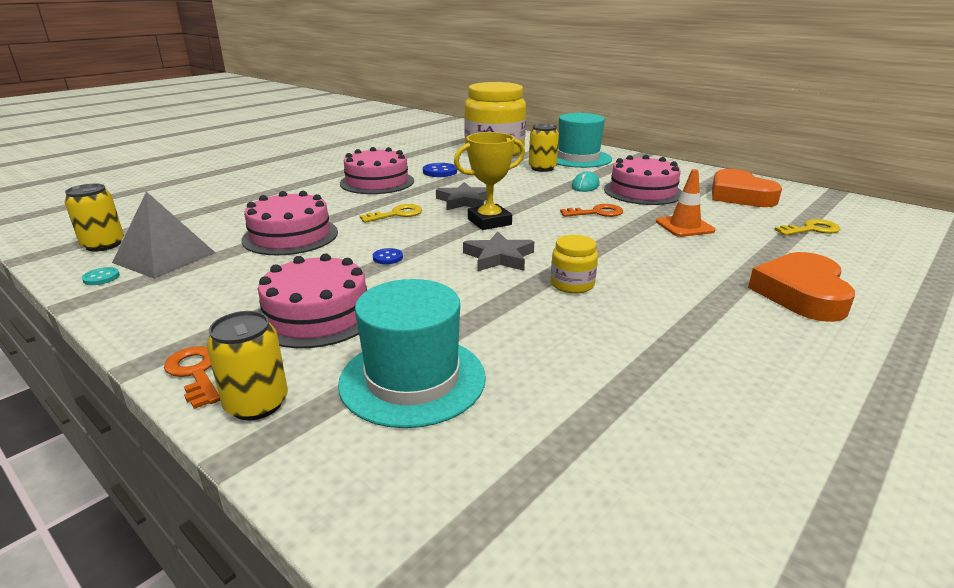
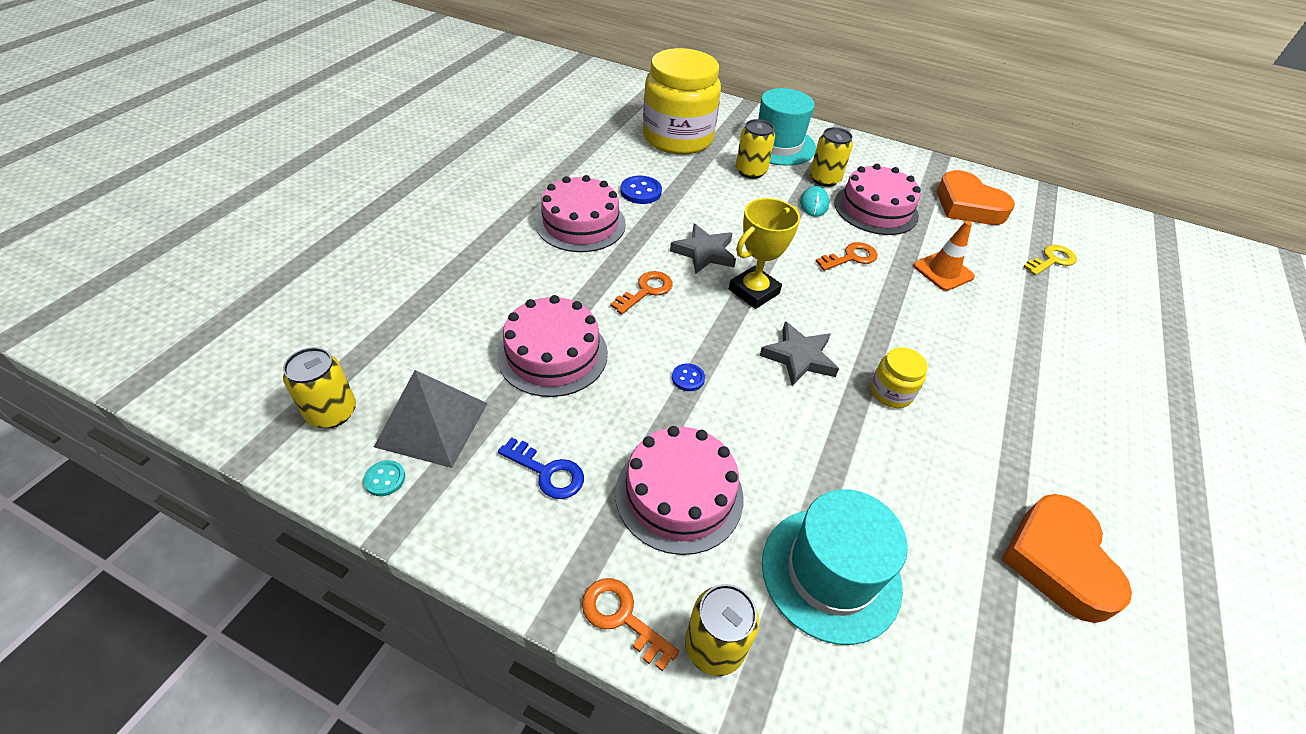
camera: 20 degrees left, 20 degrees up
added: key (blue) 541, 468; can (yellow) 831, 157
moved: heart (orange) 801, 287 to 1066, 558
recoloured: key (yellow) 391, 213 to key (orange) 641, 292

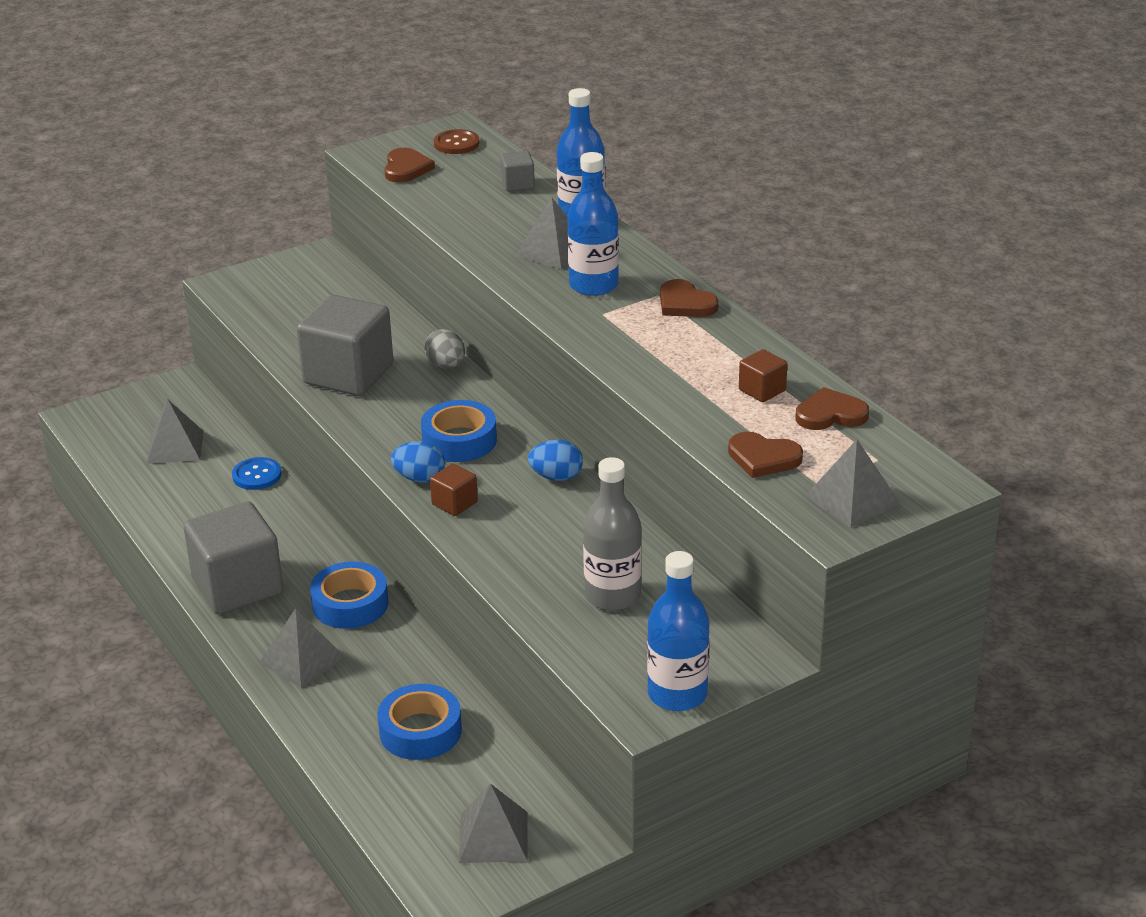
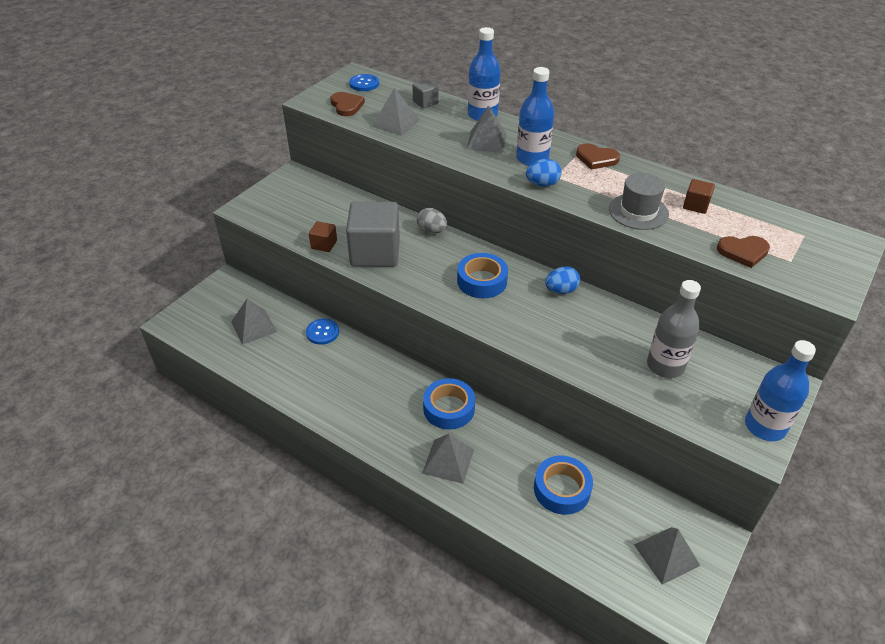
camera: 25 degrees left, 10 degrees up
removed: cube (grey) 234, 558; heart (brown) 832, 408
added: hat (grey) 639, 201
moved: cube (brown) 454, 489 to 323, 236; pyramid (grey) 852, 484 to 396, 111; egg (blue) 418, 462 to 544, 173
recoloured: button (brown) 456, 141 to button (blue) 364, 82

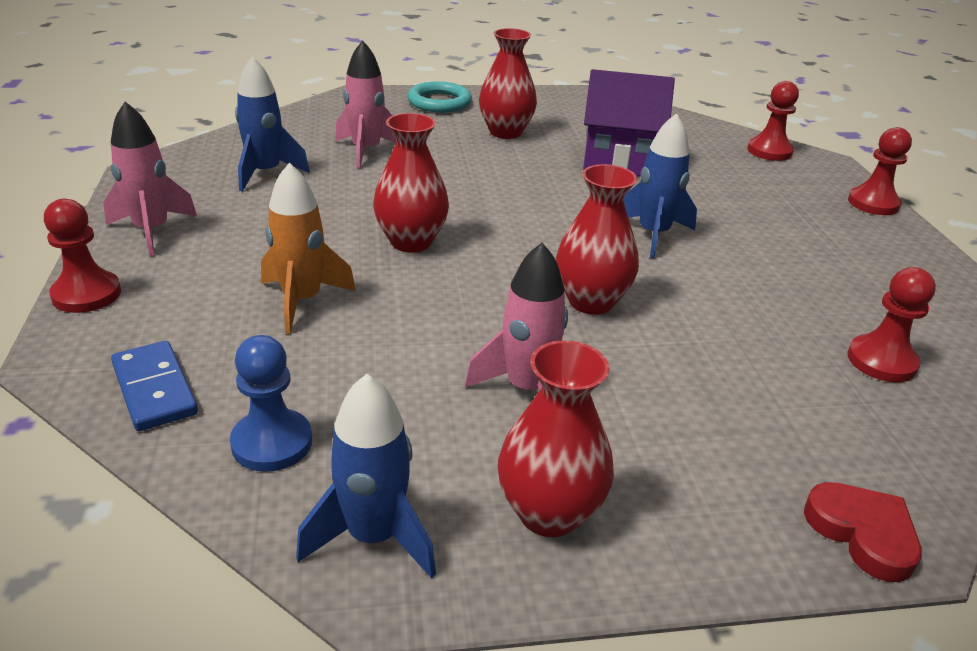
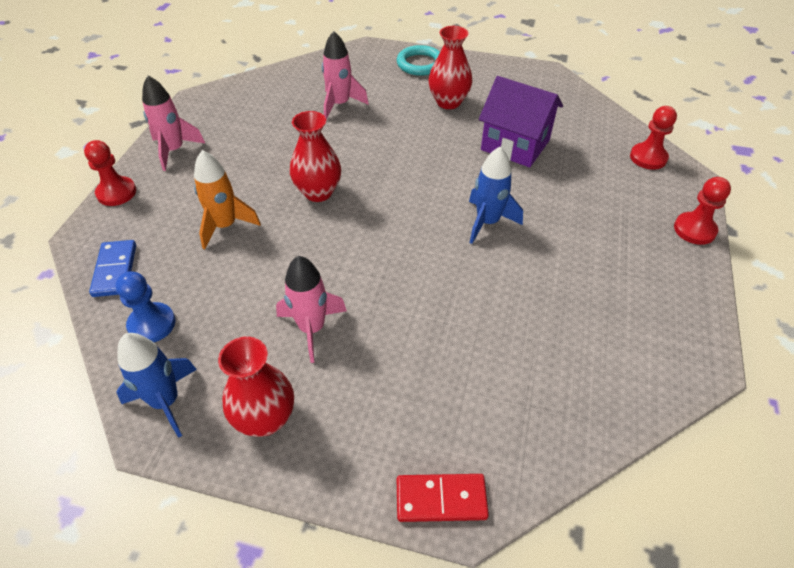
camera: 25 degrees right, 15 degrees up
removed: rocket (blue) 272, 124; vase (red) 597, 239; pawn (red) 892, 324
replaced: heart (red) 863, 532 to domino (red) 443, 498

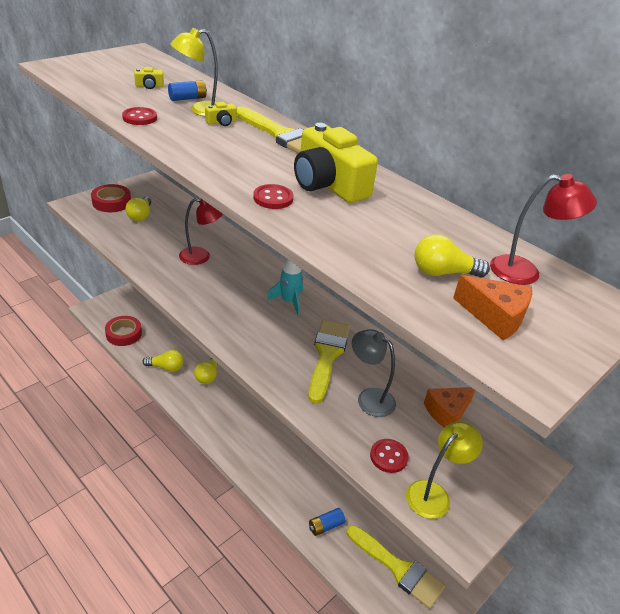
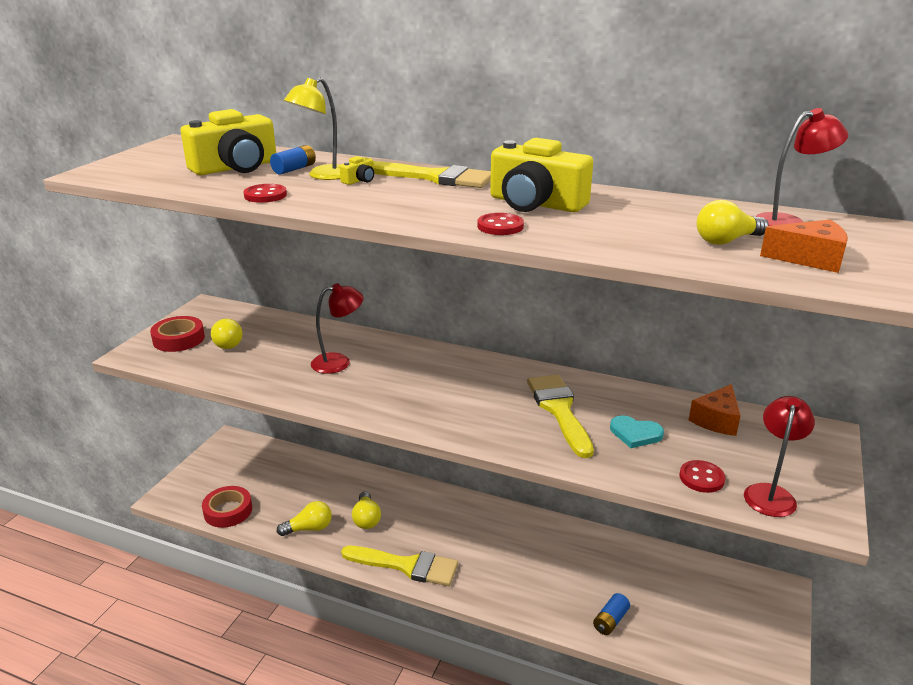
camera: 20 degrees left, 10 degrees down
removed: rocket (turquoise) 285, 288
moved: brush (yellow) 395, 567 to 399, 566
replaced: lamp (grey) 374, 373 to heart (turquoise) 637, 431
recoloured: lamp (yellow) 444, 470 to lamp (red) 779, 456
resized: camera (yellow) 149, 78 = 228, 142 x2.47

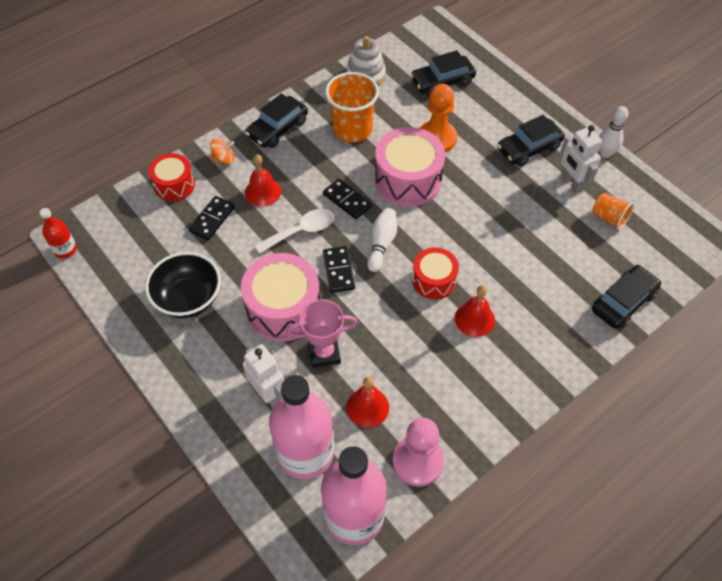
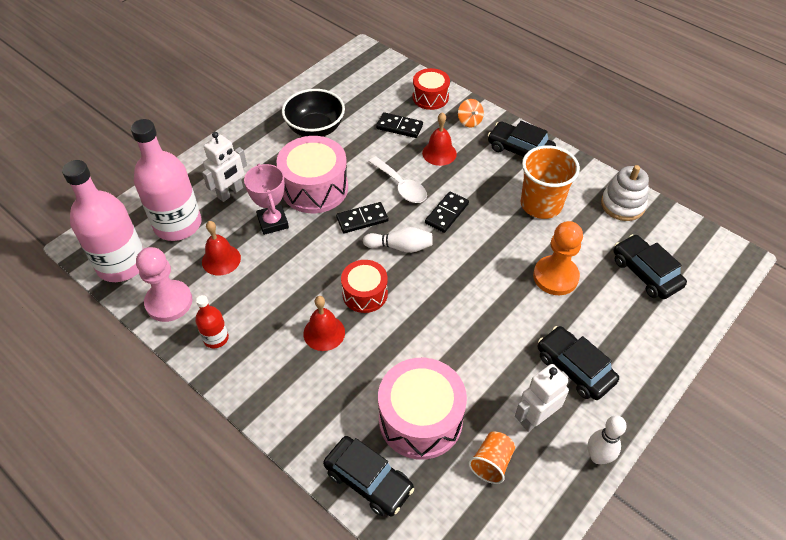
camera: 80 degrees right, 5 degrees down
moved: bottle (red) 58, 233 to 212, 322; drum (pink) 410, 167 to 422, 409

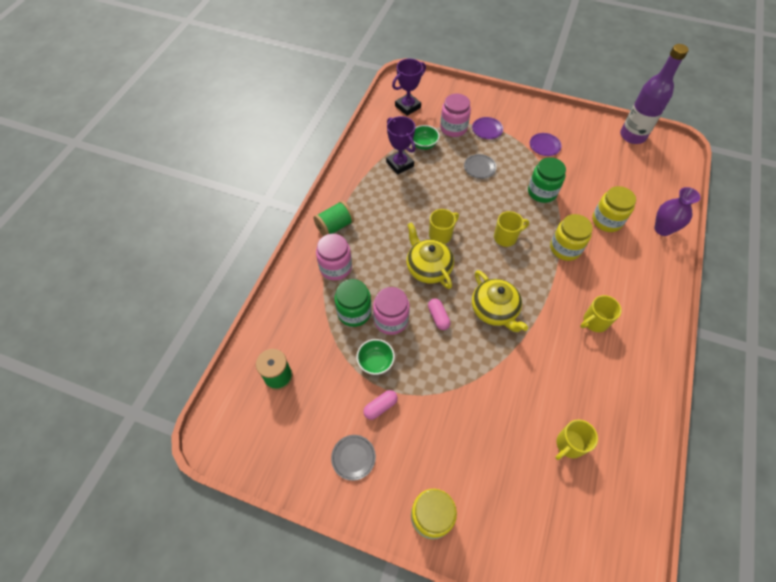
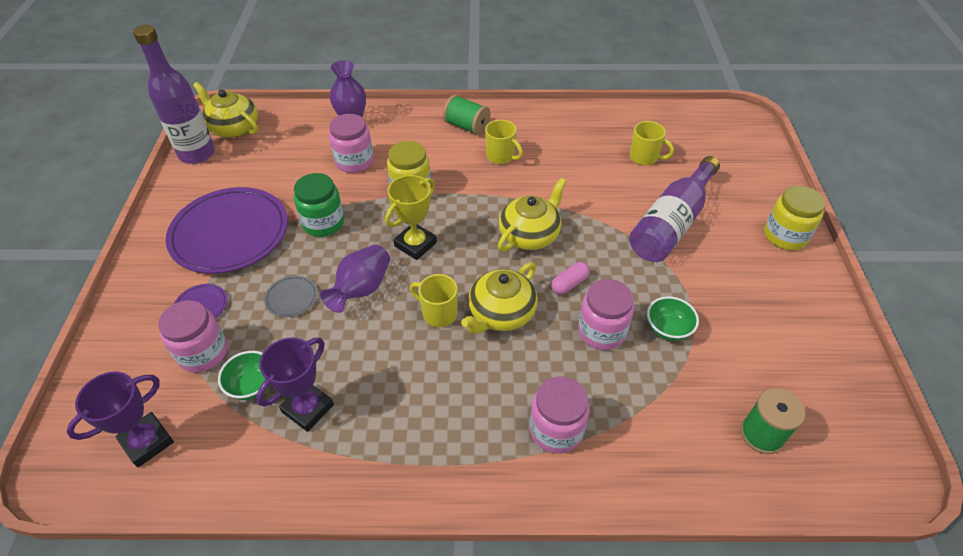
camera: 110 degrees left, 10 degrees down
removed: plate (grey) 353, 458; jar (green) 353, 303; capsule (pink) 380, 405
added: teapot (yellow) 225, 110; vase (purple) 355, 278; bottle (purple) 674, 209
moved: spool (green) 334, 218 to 466, 115
replaced: mug (yellow) 511, 229 to trophy (yellow) 411, 217
recoloured: jar (yellow) 614, 209 to jar (pink) 351, 143
turned: trophy (purple) 409, 87 = 120, 419 75 degrees counterclockwise
resized: plate (purple) 546, 144 = 227, 230 x2.44

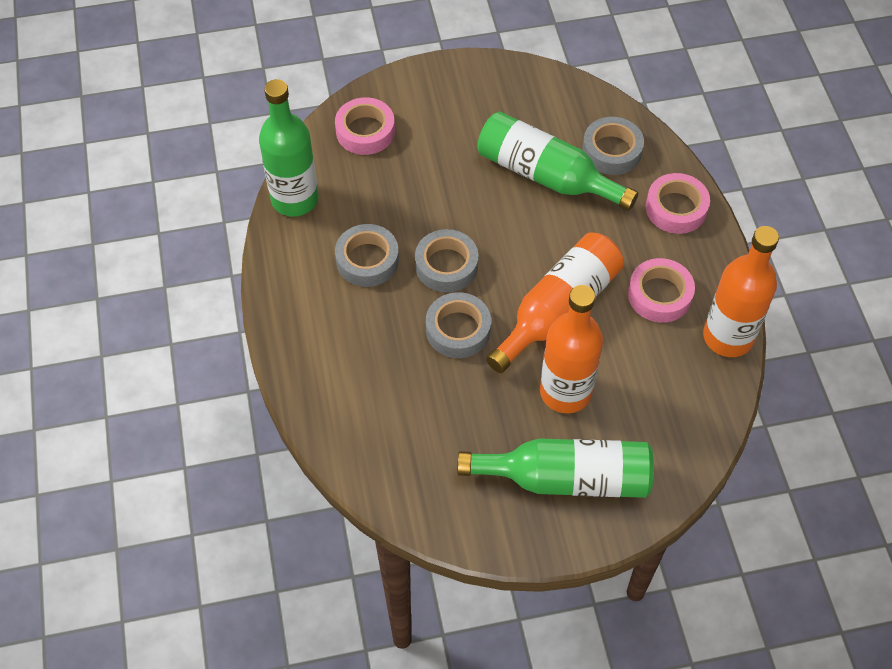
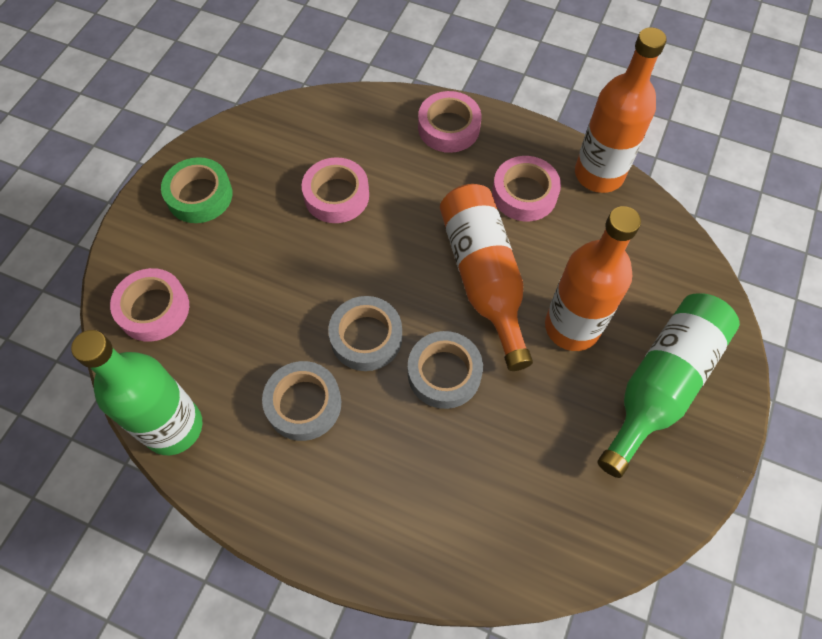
camera: 55 degrees left, 5 degrees up
removed: tape (grey) 613, 146
added: tape (green) 196, 190
replaced: bottle (green) 557, 161 to tape (pink) 335, 190

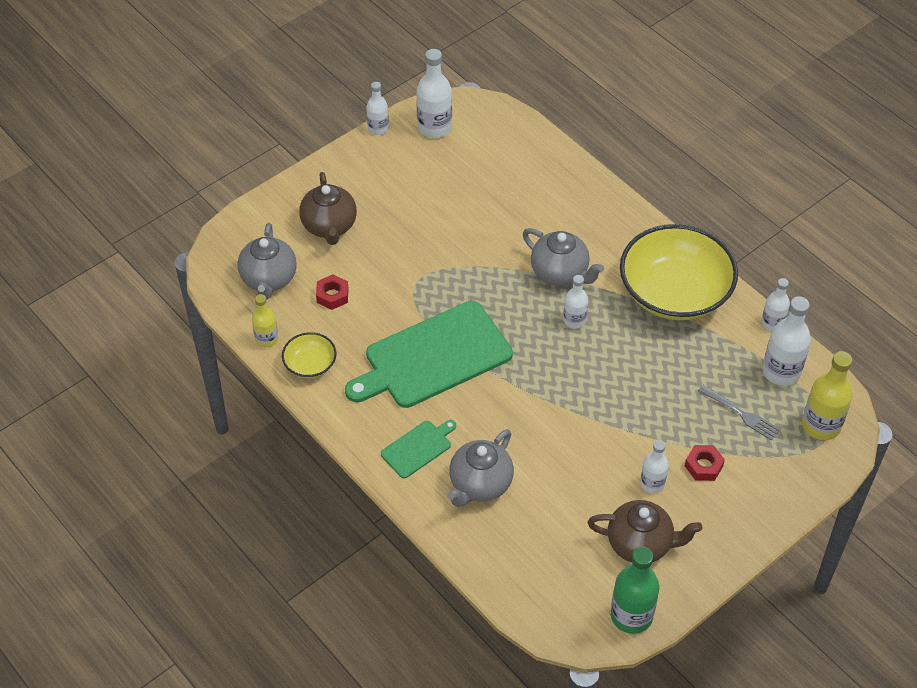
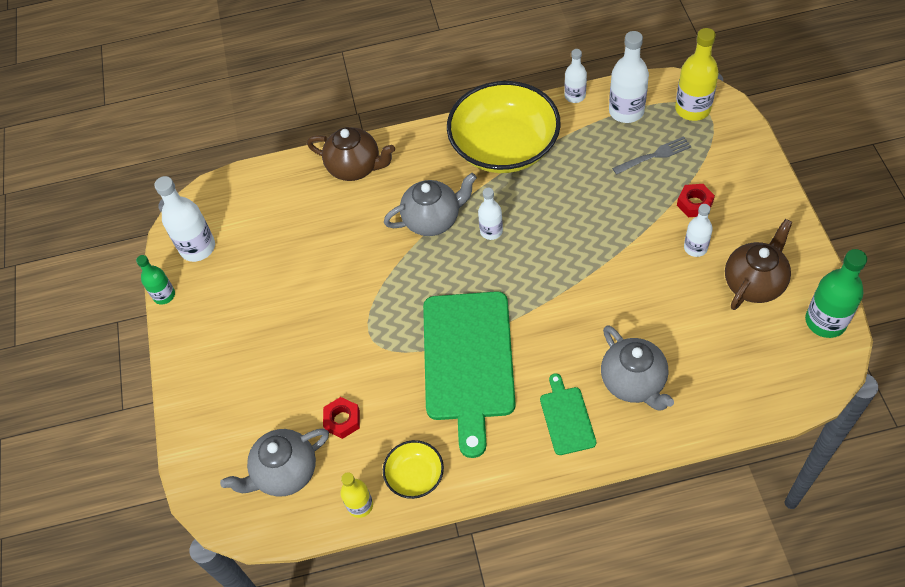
camera: 55 degrees left, 5 degrees up
moved: teapot (brown) 328, 208 to 351, 154
recoloured: bottle (white) 377, 108 to bottle (green) 155, 280
turned: teapot (grey) 267, 261 = 274, 463 120 degrees clockwise

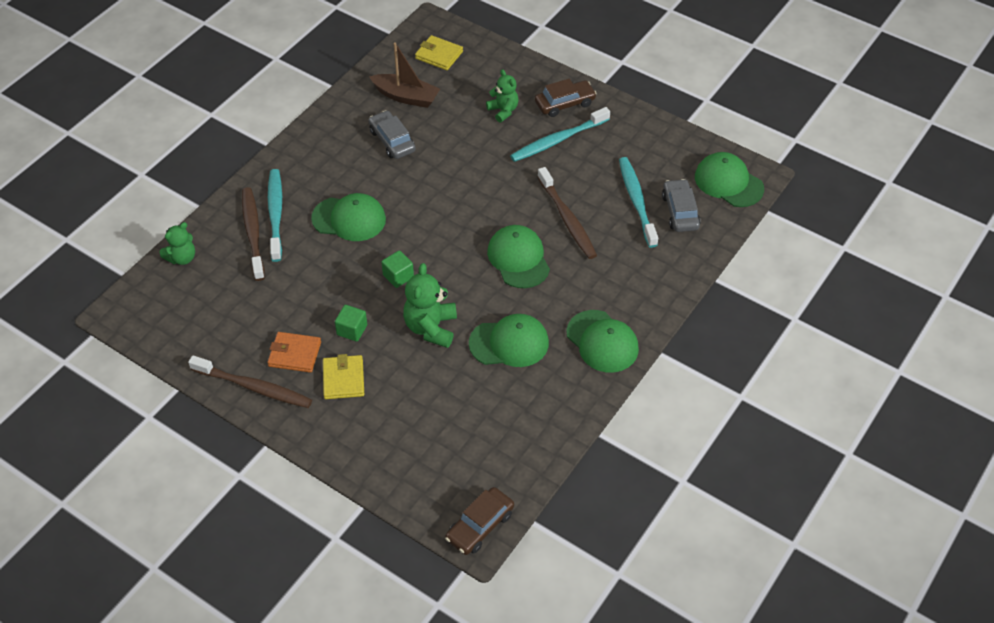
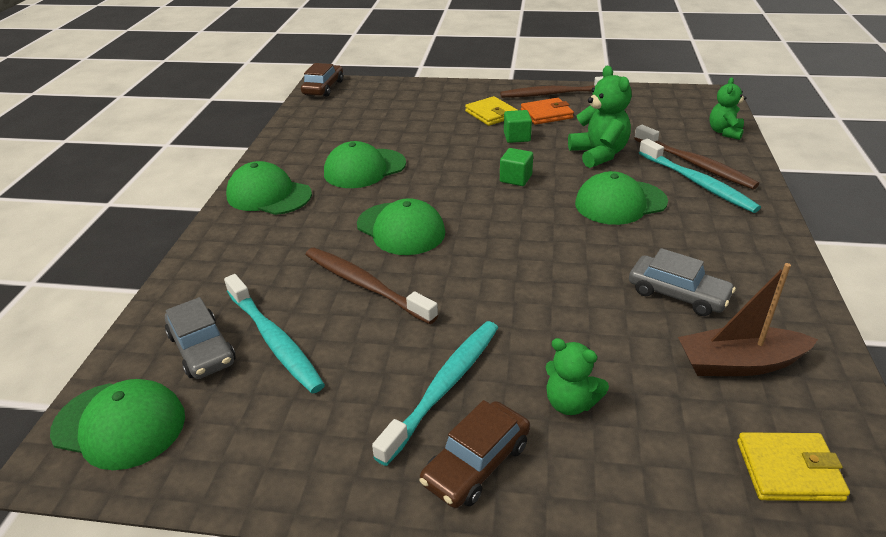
camera: 155 degrees right, 15 degrees down
moved: teddy bear (green) 430, 305 to 600, 117

